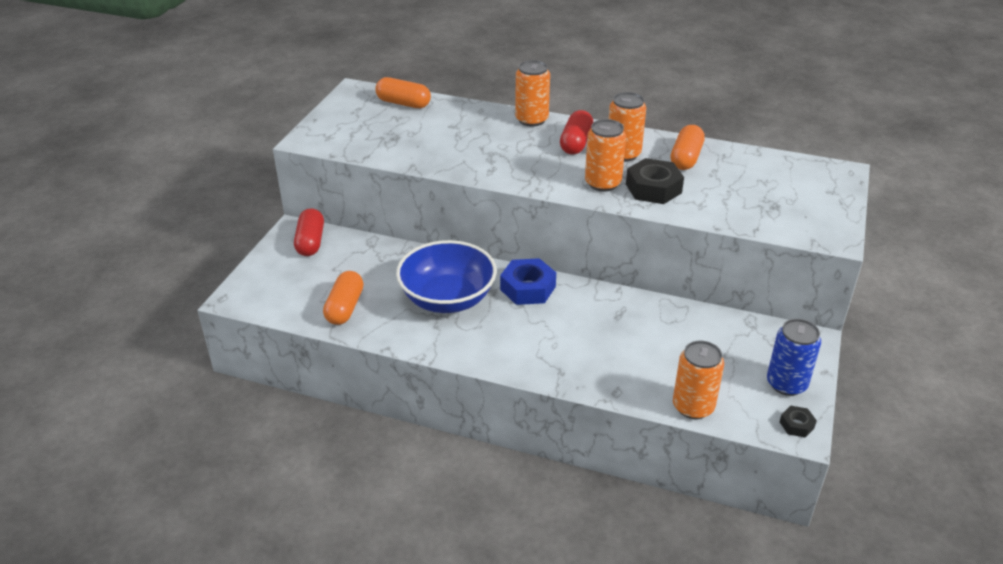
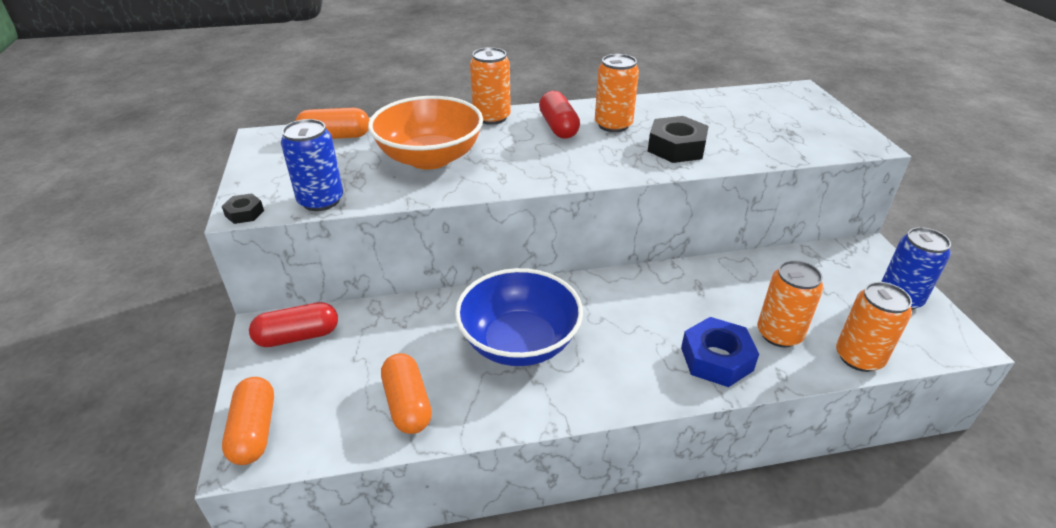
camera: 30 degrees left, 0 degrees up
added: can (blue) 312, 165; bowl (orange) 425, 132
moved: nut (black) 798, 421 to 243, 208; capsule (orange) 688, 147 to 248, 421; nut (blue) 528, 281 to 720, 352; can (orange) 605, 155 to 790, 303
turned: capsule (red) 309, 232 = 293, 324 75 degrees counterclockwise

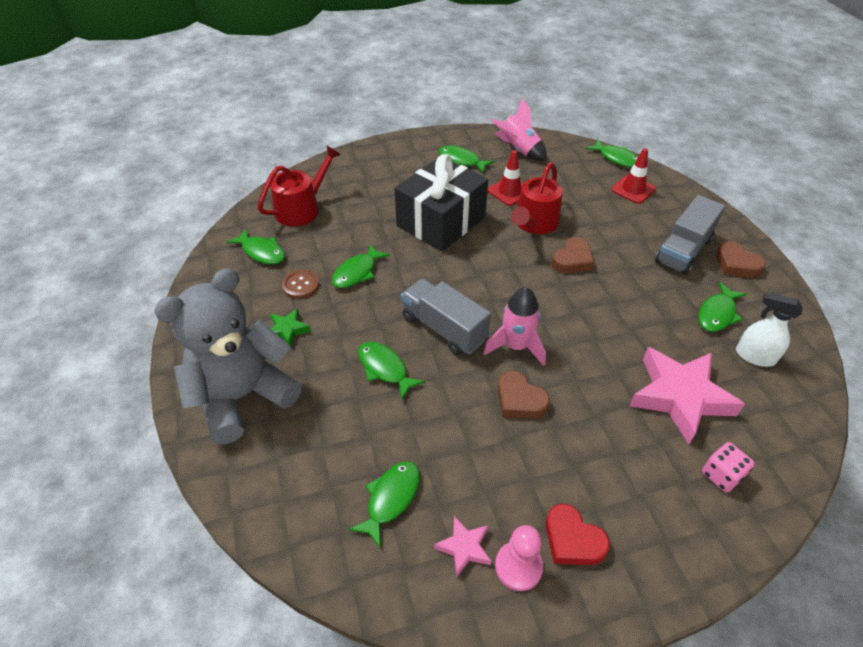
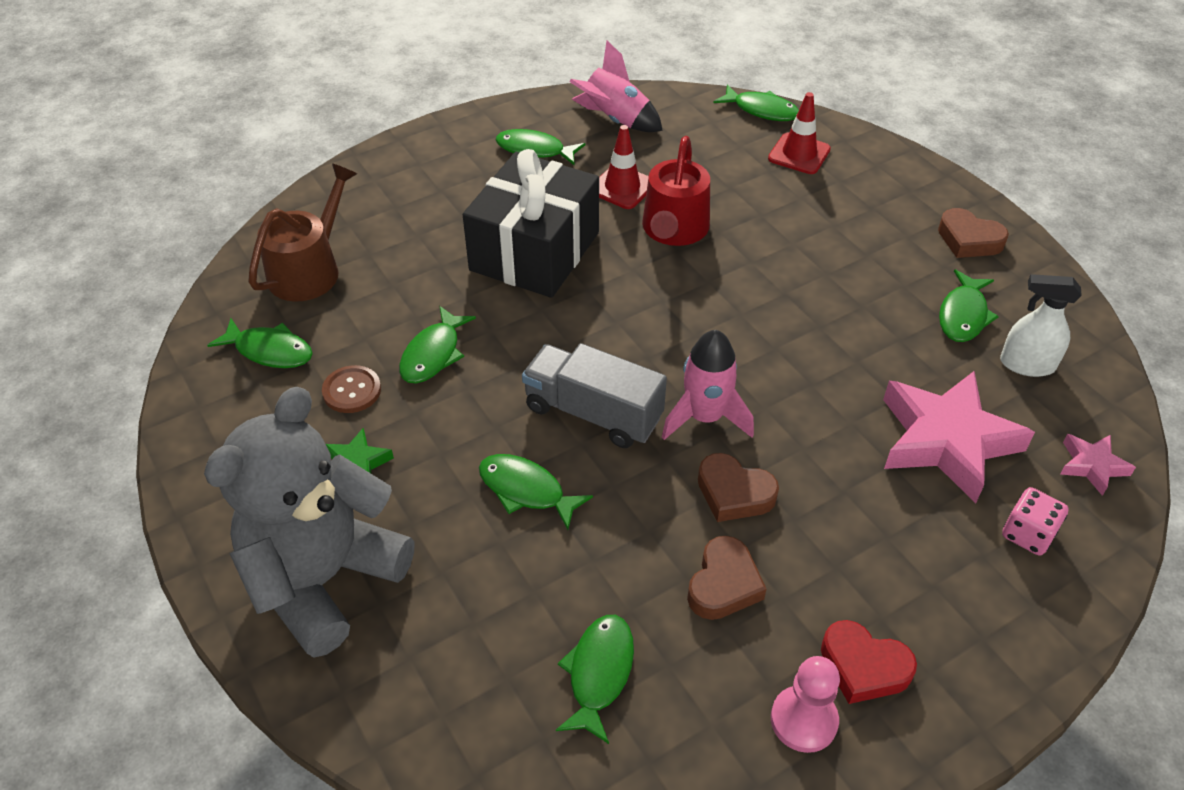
camera: 15 degrees left, 0 degrees up
removed: truck (grey) 690, 235
moved: heart (brown) 573, 255 to 727, 578; star (pink) 462, 546 to 1098, 465
recoloured: watering can (red) 299, 186 to watering can (brown) 302, 232

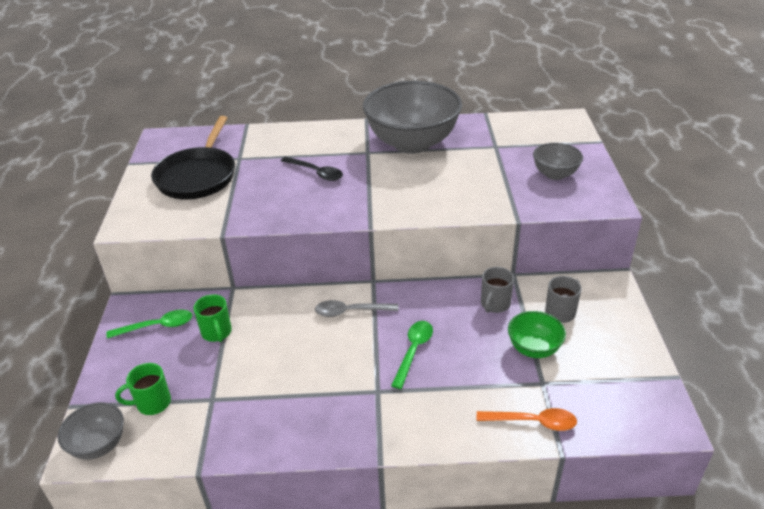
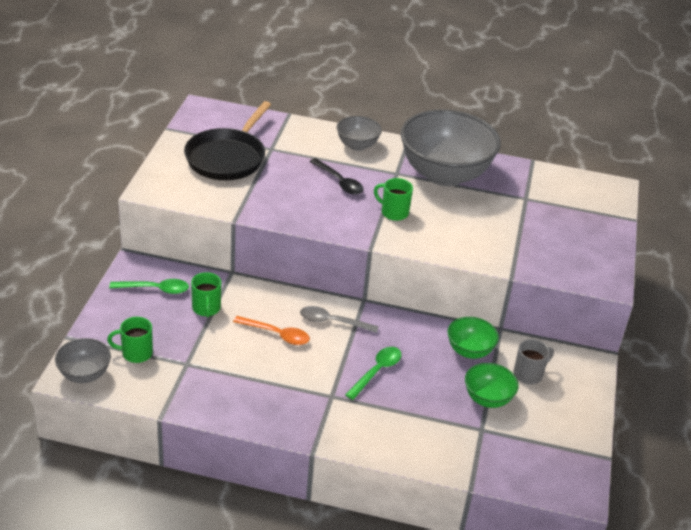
camera: 10 degrees right, 0 degrees up
added: mug (green) 393, 199
moved: spoon (orange) 527, 419 to 271, 330; bowl (grey) 558, 161 to 359, 133
replaced: mug (grey) 497, 290 to bowl (green) 473, 338

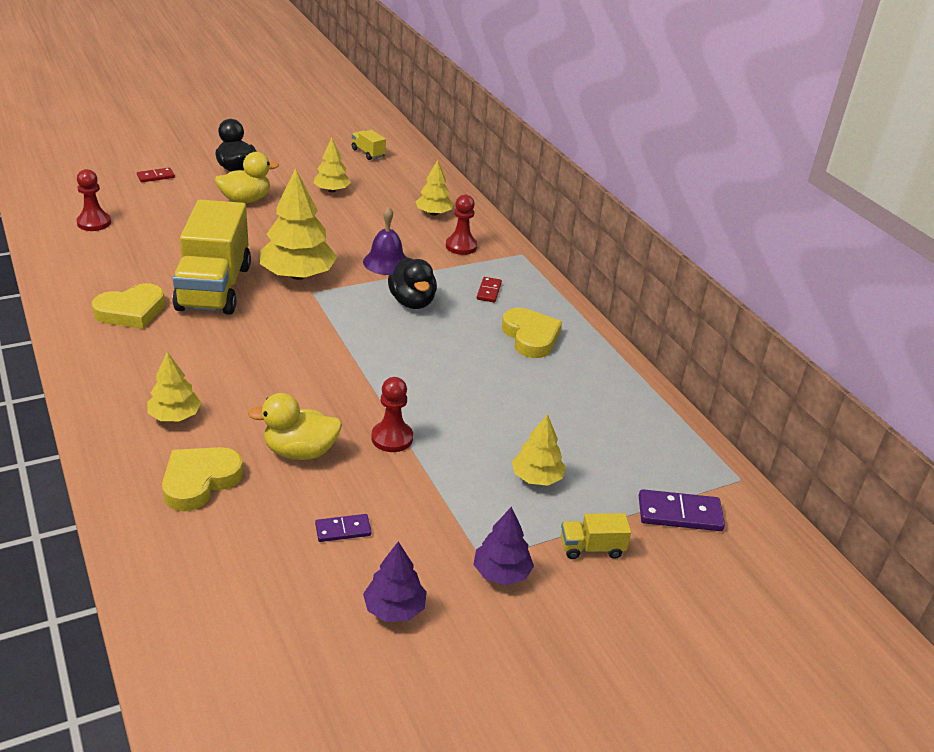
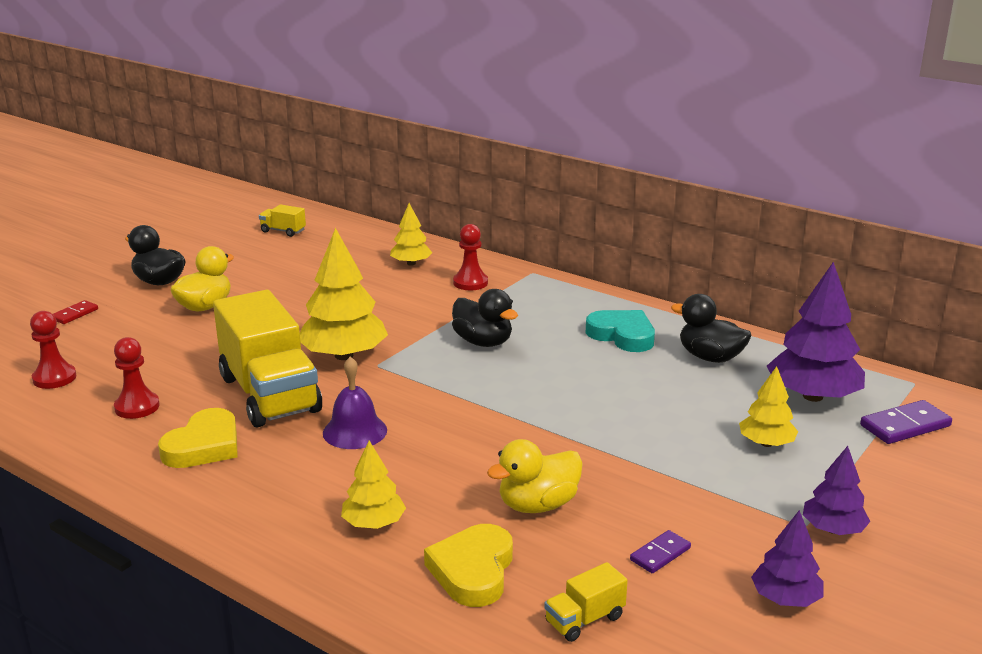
camera: 25 degrees left, 10 degrees down
removed: tree (yellow) 332, 165; domino (red) 489, 289
added: duck (black) 711, 328; tree (purple) 816, 332
moved: pawn (red) 392, 414 to 137, 378; bell (purple) 384, 241 to 355, 403; truck (yellow) 596, 536 to 586, 602
recoloured: heart (yellow) 532, 333 to heart (turquoise) 620, 331

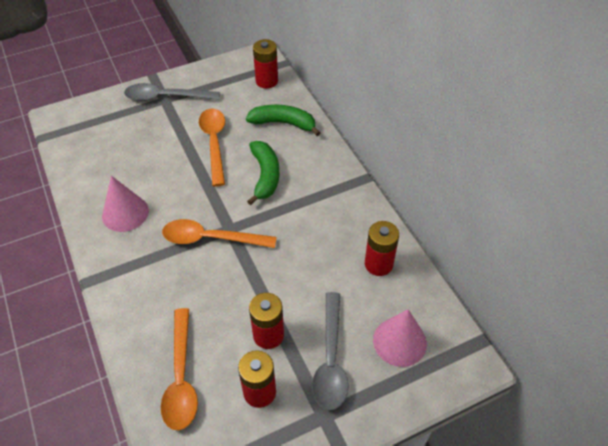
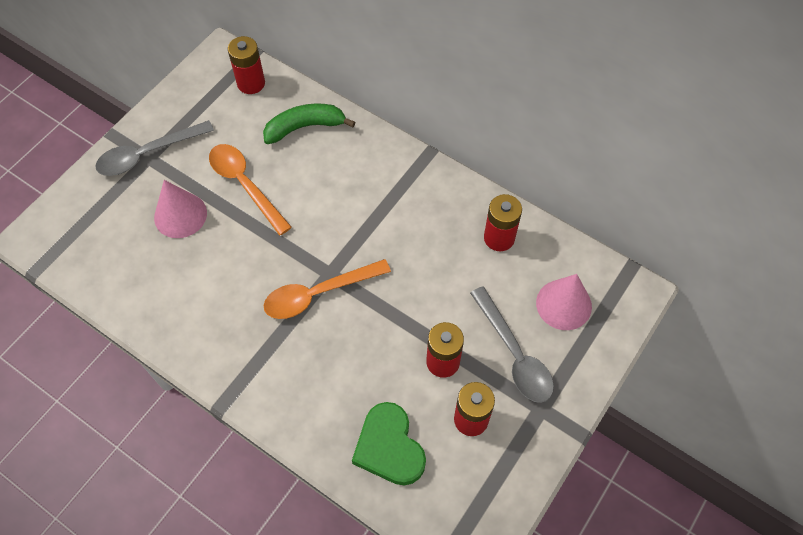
camera: 30 degrees left, 10 degrees up
removed: banana (green) 263, 173
moved: cone (pink) 125, 204 to 180, 209
replaced: spoon (orange) 179, 369 to heart (green) 389, 443

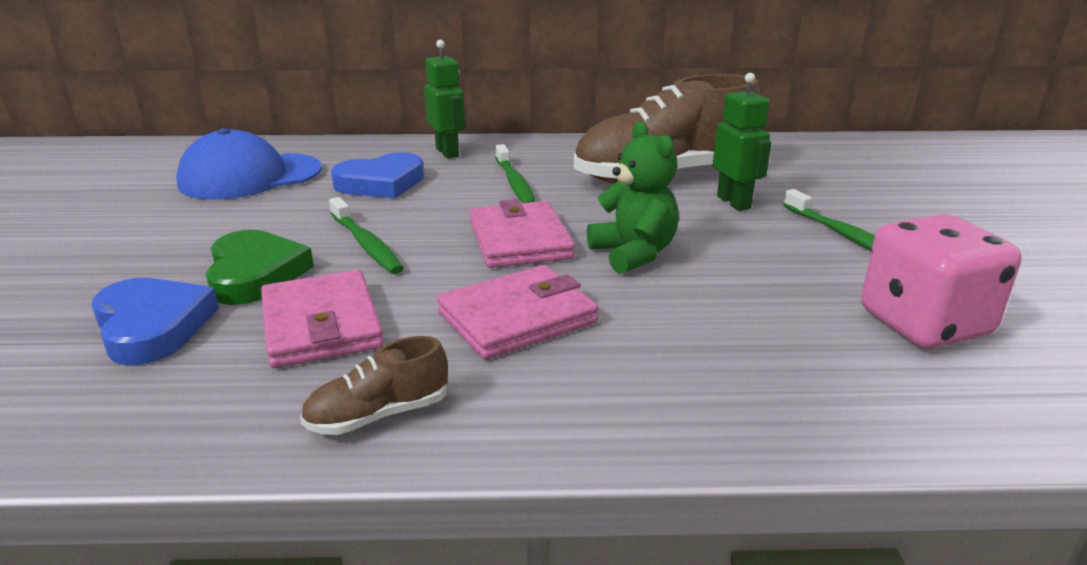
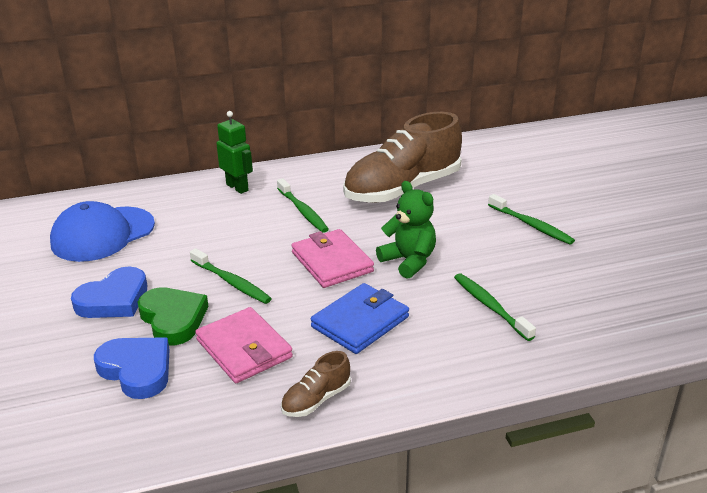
camera: 15 degrees left, 5 degrees up
removed: robot (green) 742, 142; dice (pink) 941, 281
added: toothbrush (green) 495, 307
moved: heart (blue) 377, 175 to 109, 292
recoloured: wallet (pink) 517, 312 to wallet (blue) 360, 318

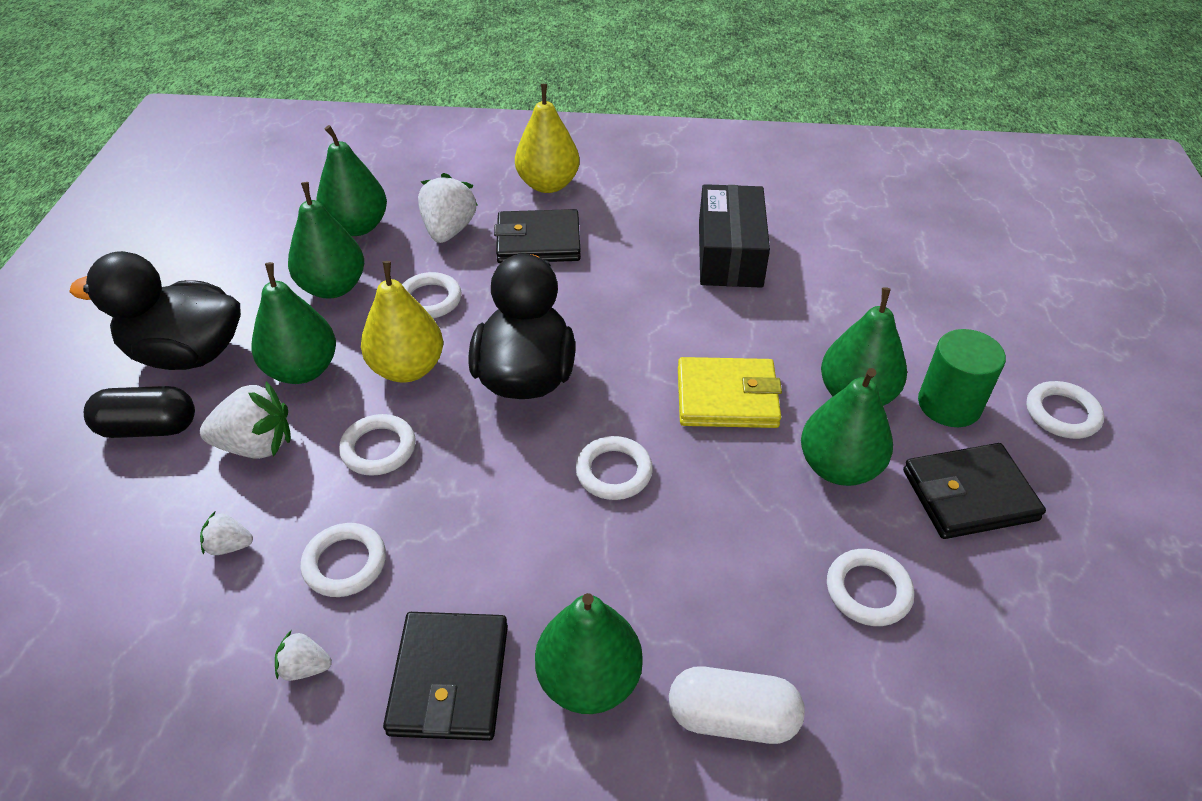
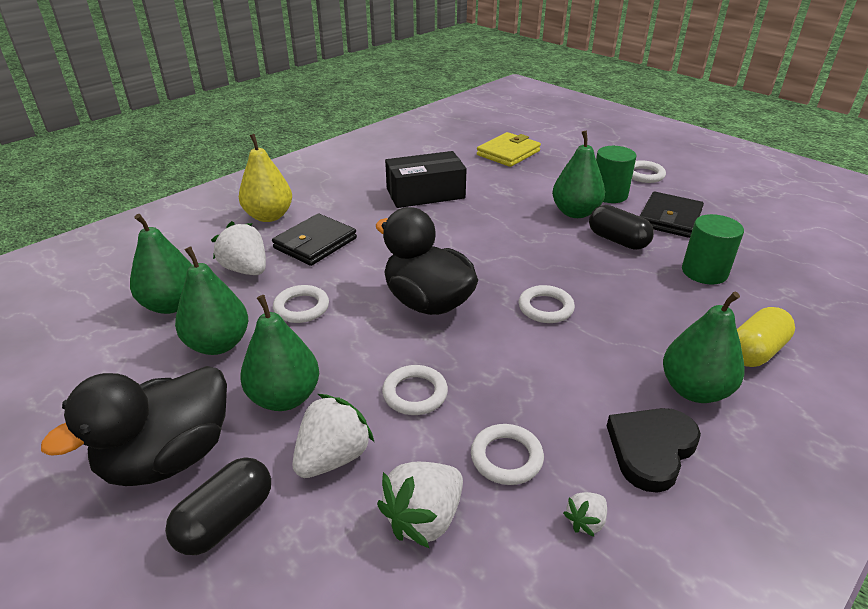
camera: 50 degrees left, 10 degrees down
removed: pear (yellow) 402, 321
moved: wallet (yellow) 730, 392 to 509, 149
replaced: pear (green) 847, 427 to capsule (black) 621, 227; wallet (black) 445, 676 to heart (black) 654, 450; ring (white) 870, 587 to cylinder (green) 713, 249
recoloured: capsule (white) 737, 705 to capsule (yellow) 766, 337
turned: box (black) 734, 236 = 426, 179 60 degrees counterclockwise
resized: strawberry (white) 226, 533 = 420, 505 x1.92

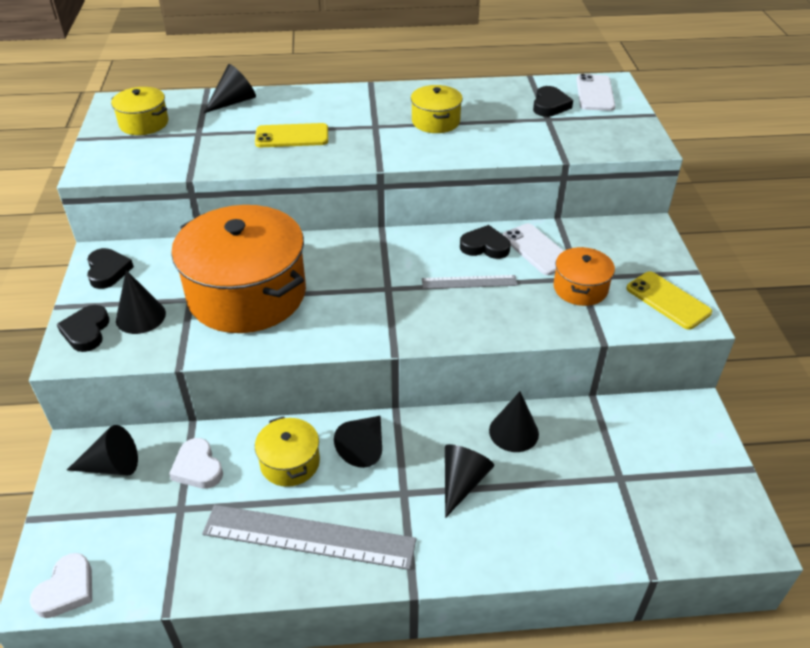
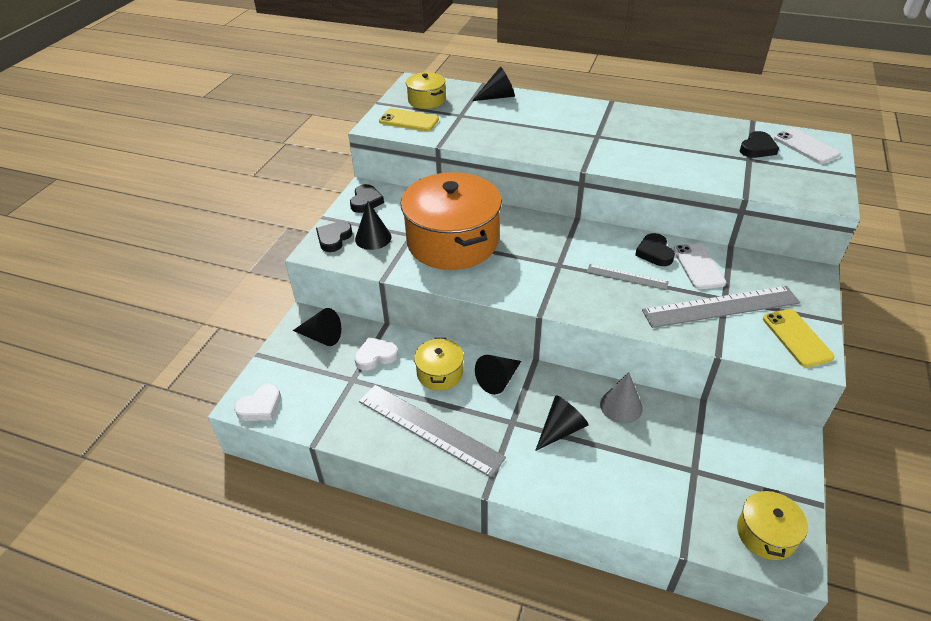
camera: 25 degrees right, 0 degrees up
moved: phone (yellow) 291, 135 to 409, 119; pot (yellow) 437, 109 to 772, 524
replaced: pot (orange) 584, 276 to ruler (grey) 721, 307
recoloured: cone (black) 514, 422 to cone (grey) 621, 397
turned: heart (white) 196, 463 = 376, 354 75 degrees clockwise; heart (black) 485, 242 = 655, 249 135 degrees counterclockwise; phone (white) 596, 92 = 807, 146 60 degrees counterclockwise

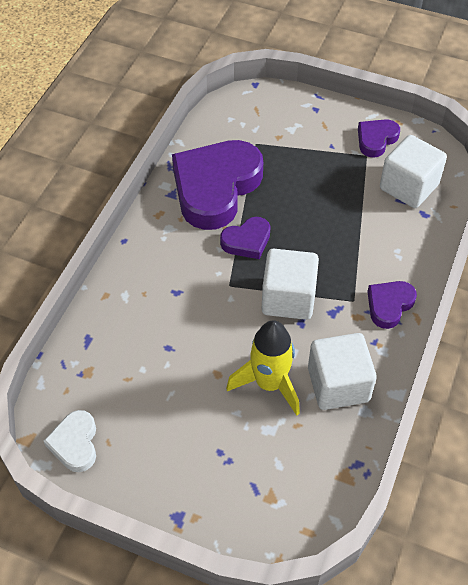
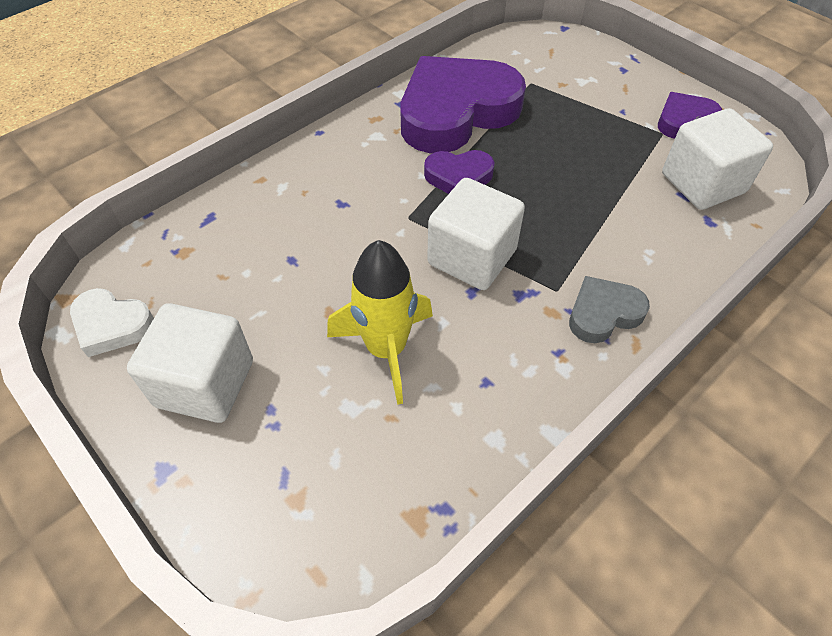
camera: 25 degrees right, 0 degrees up
moved: cube (white) 342, 371 to 190, 363
recoloured: heart (purple) 392, 305 to heart (grey) 609, 309
turned: heart (white) 70, 441 = 112, 322 90 degrees counterclockwise

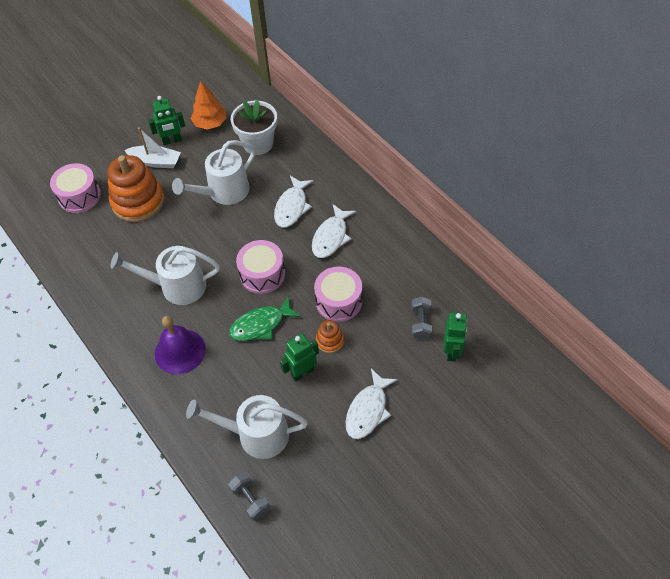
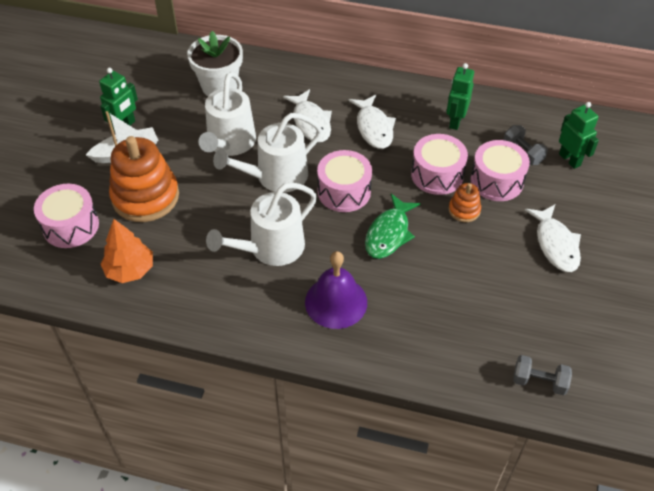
camera: 40 degrees left, 5 degrees down
added: drum (pink) 500, 170
moved: tree (orange) 209, 105 to 127, 251; watering can (white) 247, 427 to 267, 153; robot (green) 299, 357 to 460, 96

